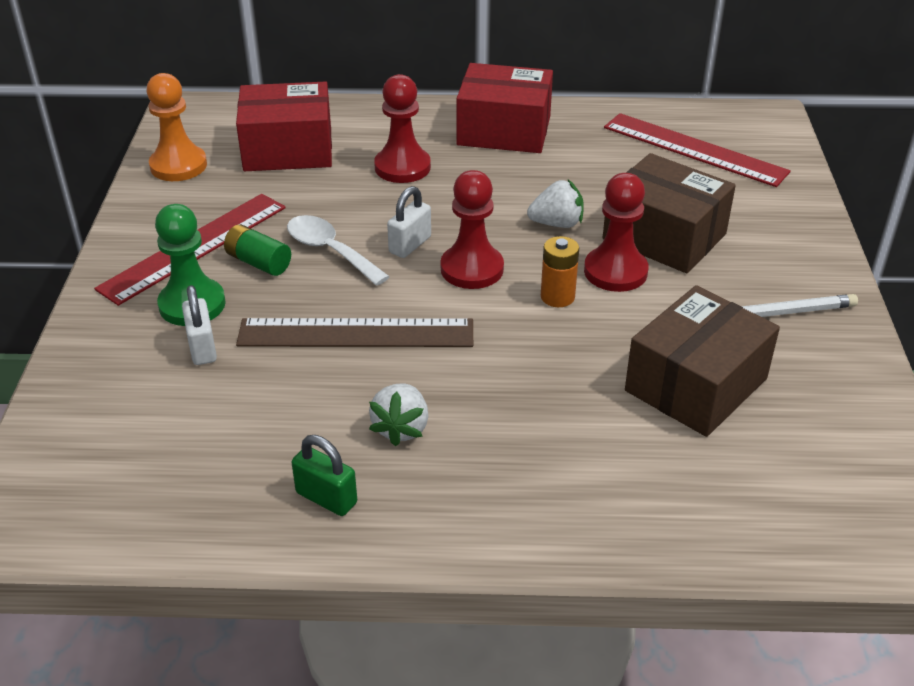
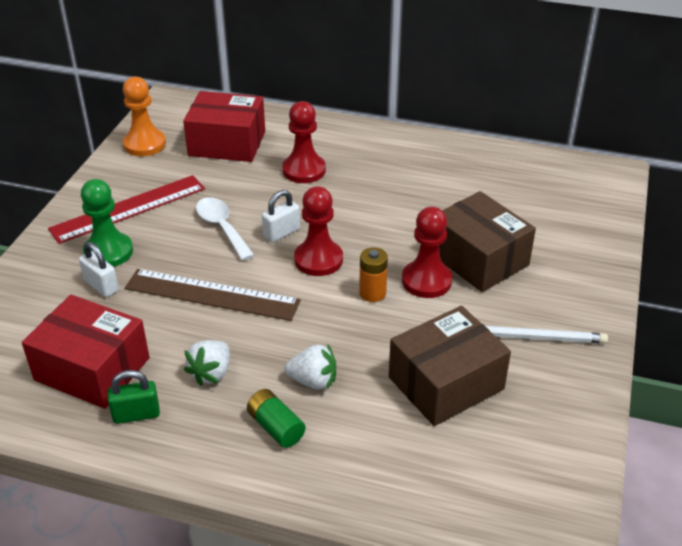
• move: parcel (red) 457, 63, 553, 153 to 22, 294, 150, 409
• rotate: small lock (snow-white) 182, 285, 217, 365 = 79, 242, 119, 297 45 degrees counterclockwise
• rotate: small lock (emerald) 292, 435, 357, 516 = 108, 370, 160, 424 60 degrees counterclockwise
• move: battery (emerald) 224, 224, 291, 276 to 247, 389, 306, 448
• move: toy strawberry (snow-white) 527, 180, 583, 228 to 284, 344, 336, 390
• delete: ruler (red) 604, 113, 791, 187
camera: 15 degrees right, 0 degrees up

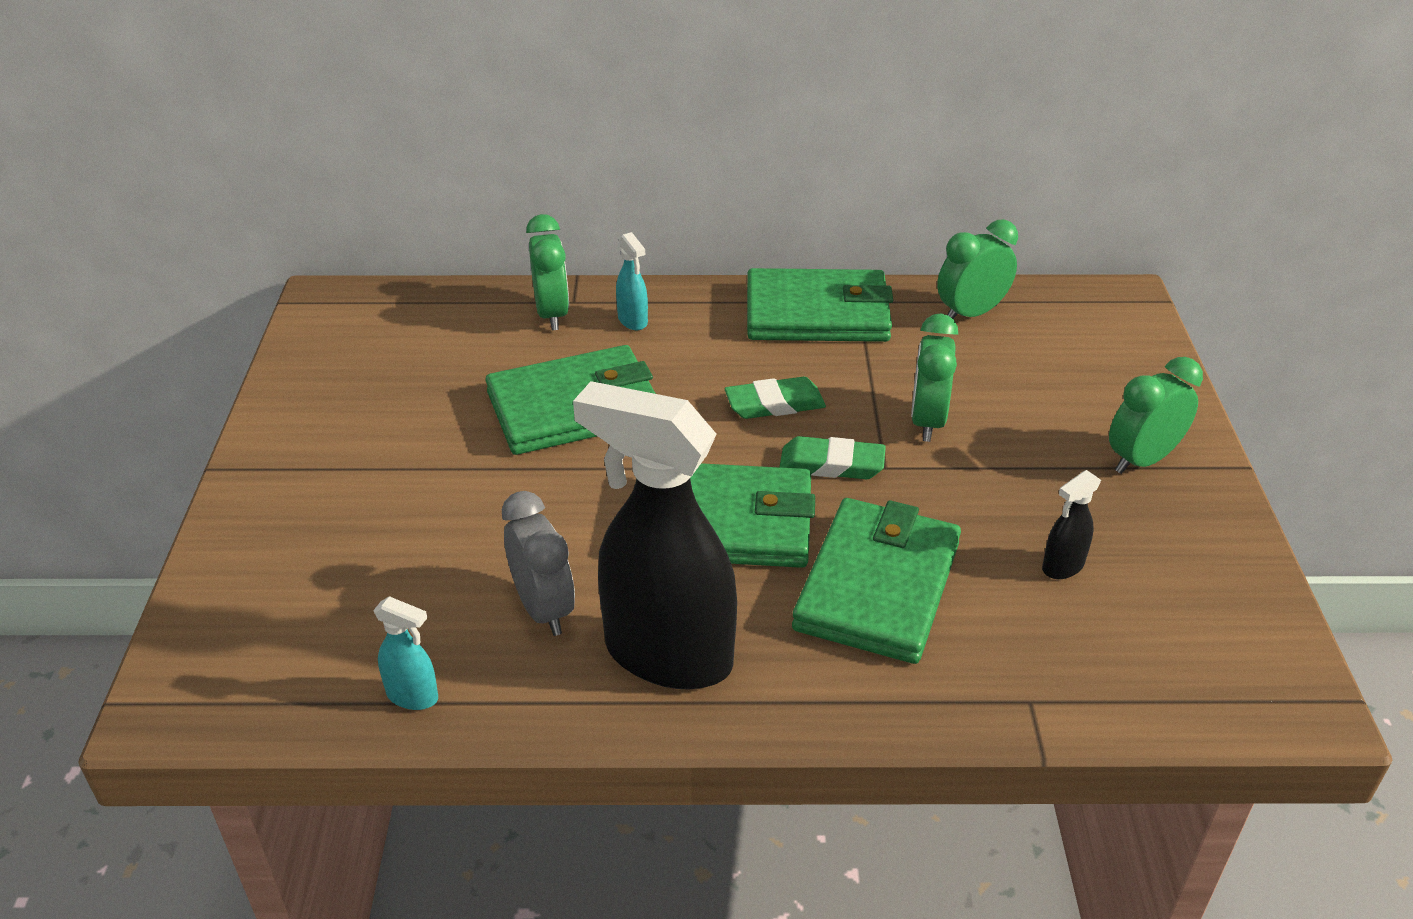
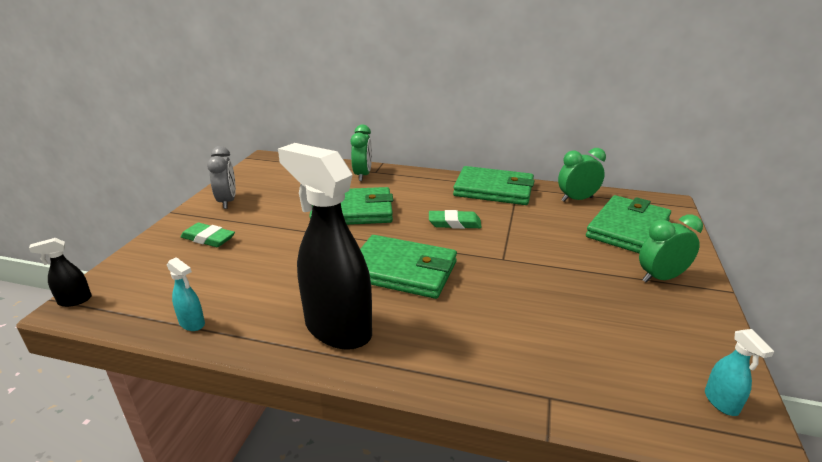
• move: sprayer (jet-black) 1042, 470, 1101, 579 to 29, 238, 92, 307
• move: eraser (emerald) 780, 436, 886, 479 to 181, 223, 235, 247
• move: bedside clock (ash-grey) 502, 491, 575, 636 to 207, 146, 236, 209
• move: wallet (emerald) 792, 498, 961, 664 to 586, 195, 671, 254
• move: sprayer (turquoise) 616, 232, 648, 330 to 705, 329, 774, 416
• delete: bedside clock (emerald) 911, 313, 958, 442
camera: 15 degrees right, 10 degrees down

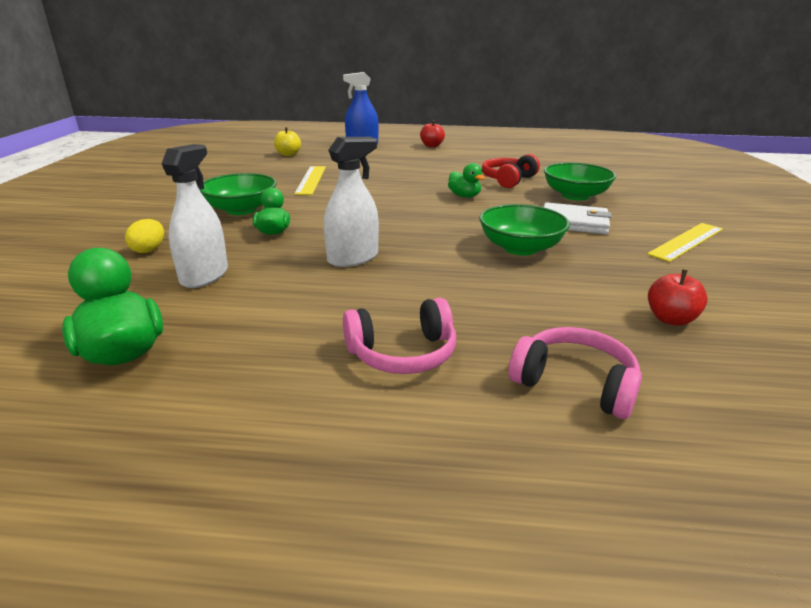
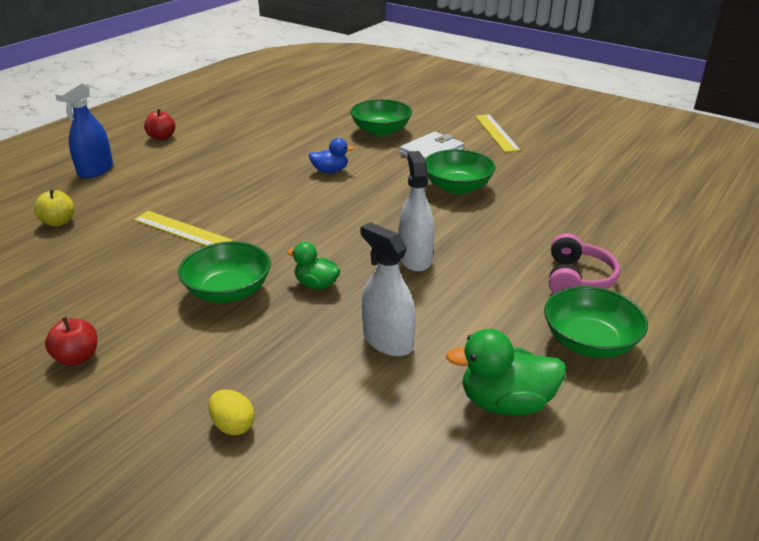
• move: toy apple (red) 648, 269, 708, 326 to 45, 317, 97, 366
• move: egg shape (golden) 125, 219, 164, 253 to 208, 389, 255, 435
• recolor: toy duck (emerald) 448, 163, 485, 198 to toy duck (royal blue) 309, 138, 354, 173
• insert: deep dish (emerald) 544, 286, 648, 358
• delete: headphones (red) 482, 154, 540, 188
• delete: headphones (pink) 509, 327, 642, 419
camera: 60 degrees left, 5 degrees up

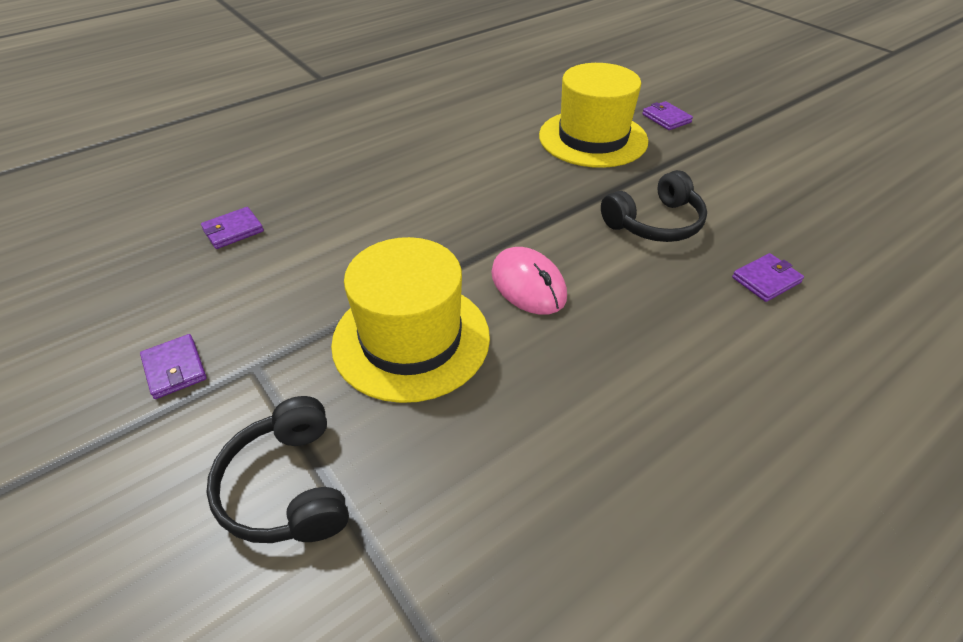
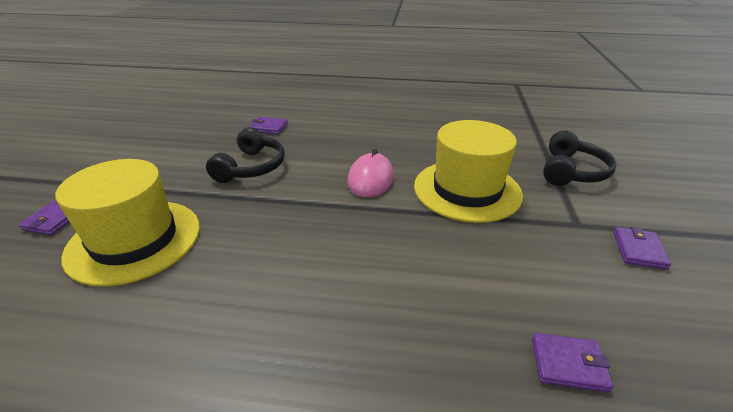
• rotate: headphones (jet-black) 601, 170, 707, 242 = 206, 127, 285, 183 90 degrees clockwise
camera: 135 degrees left, 10 degrees down

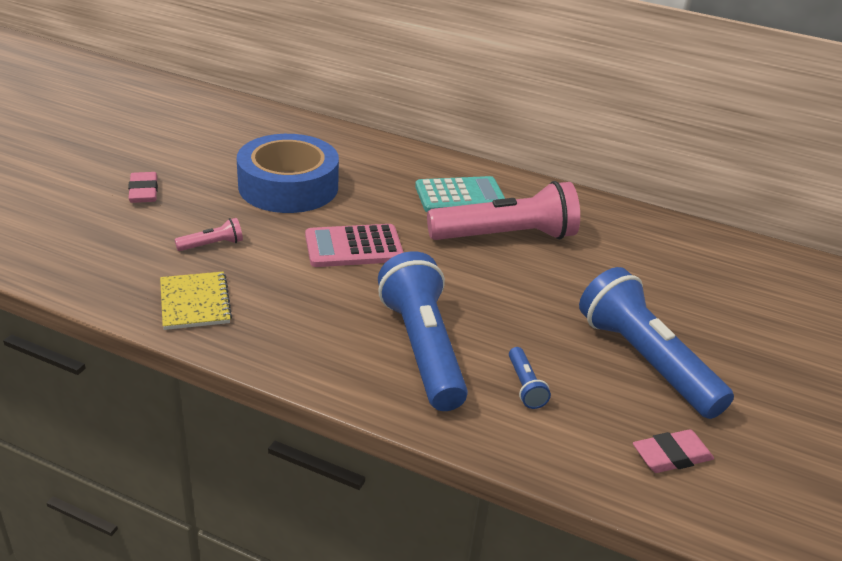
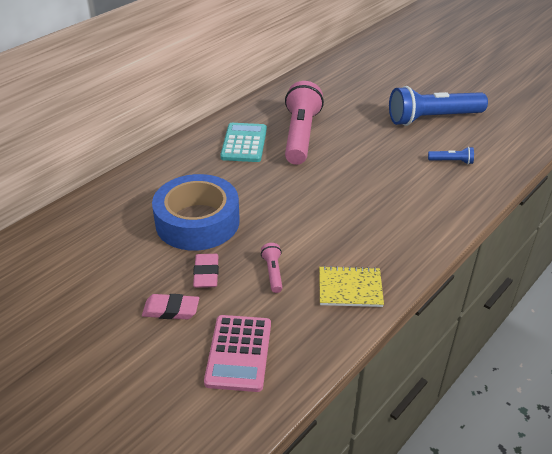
• move: eraser (pink) 633, 429, 714, 473 to 193, 254, 219, 288
• move: calculator (pink) 305, 224, 404, 267 to 204, 315, 271, 392
• delete: torch (royal blue) 378, 251, 468, 411
camera: 70 degrees left, 5 degrees up

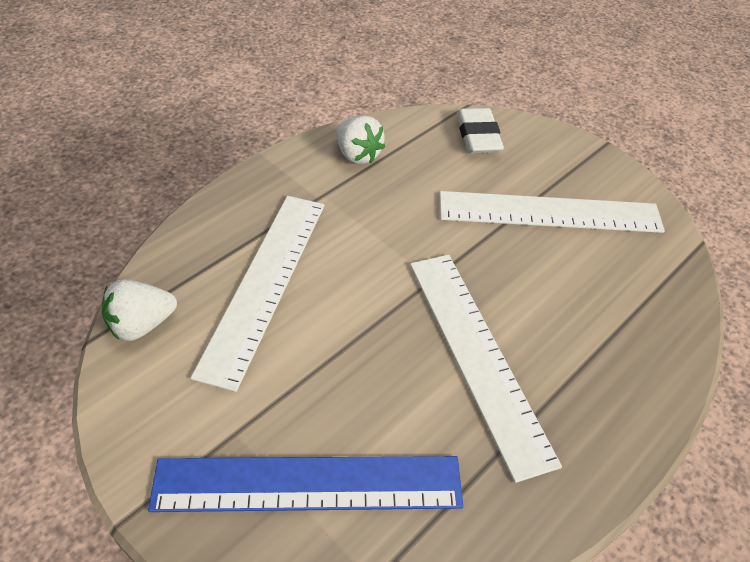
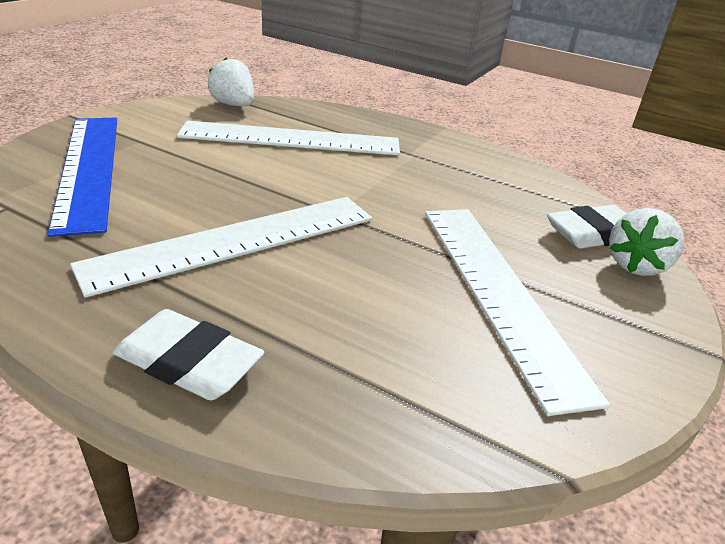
• insert: eraser (snow-white) 112, 309, 264, 400
• move: toy strawberry (snow-white) 336, 115, 385, 164 to 609, 208, 684, 276
camera: 75 degrees right, 15 degrees down

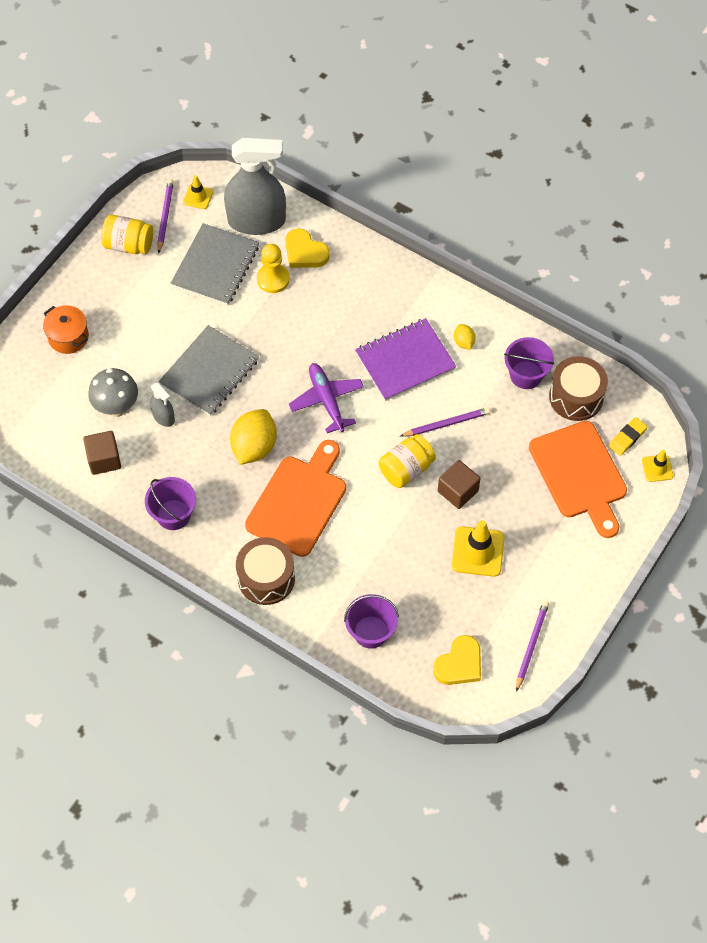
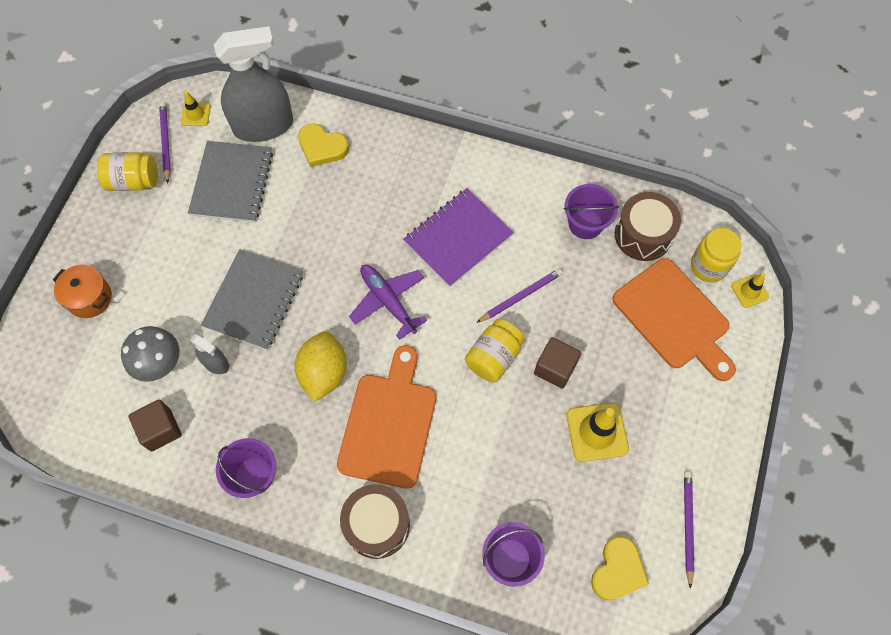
• replace: eraser (golden) 608, 417, 648, 456 to preserve jar (golden) 691, 228, 742, 283
• delete: pawn (golden) 257, 244, 290, 293
• delete: lemon (golden) 454, 324, 475, 350
camera: 15 degrees left, 5 degrees up

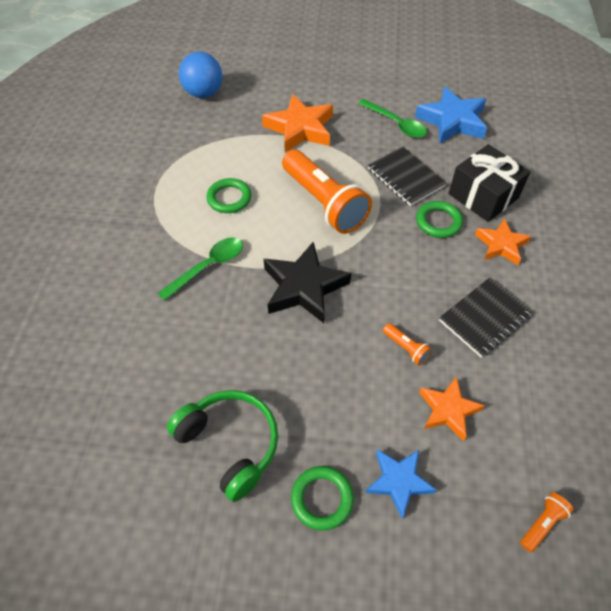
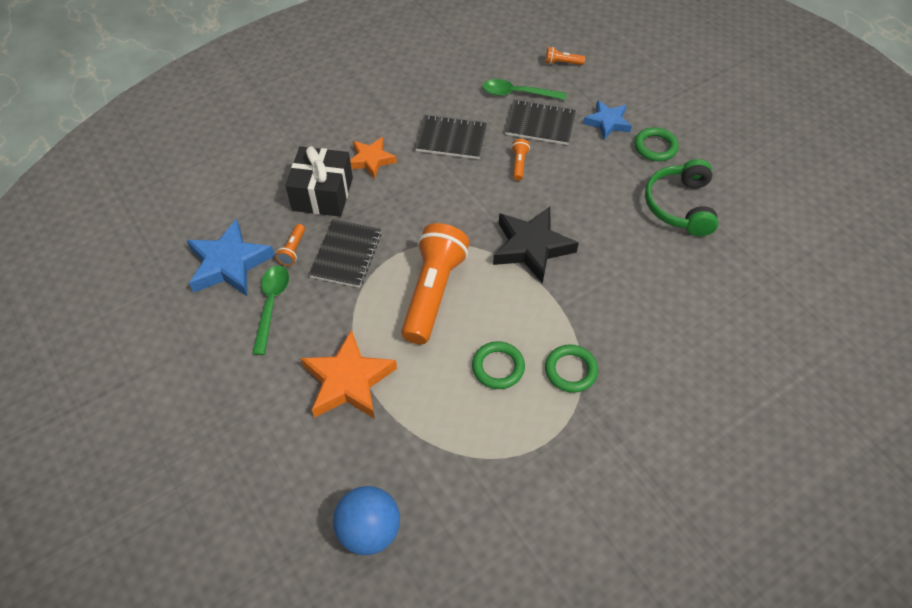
• insert: torch (orange-coloured) 276, 224, 305, 266
• move: teaspoon (emerald) 158, 237, 243, 301 to 482, 79, 567, 100
• replace: star (orange-coloured) 419, 376, 485, 441 to notebook (jet-black) 505, 100, 576, 145
• move: ring (emerald) 416, 201, 463, 238 to 545, 344, 598, 393
camera: 130 degrees left, 0 degrees up

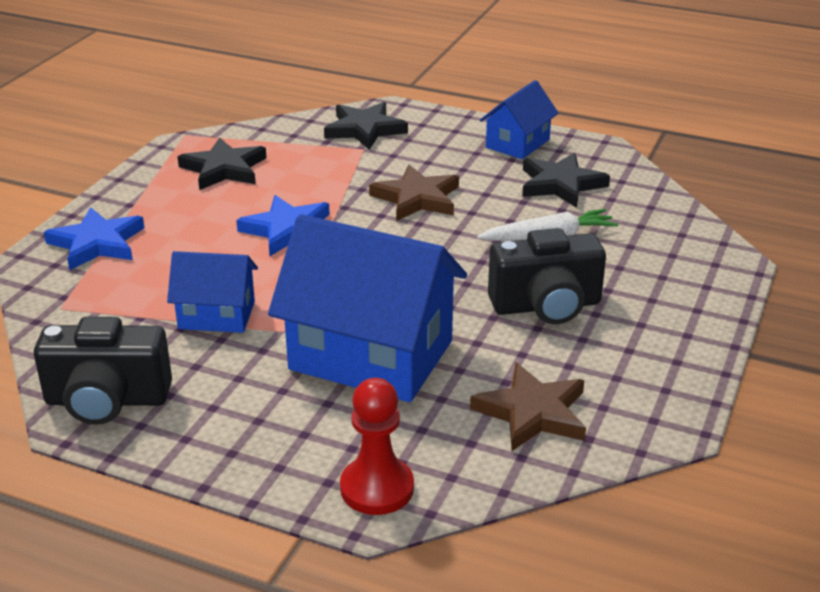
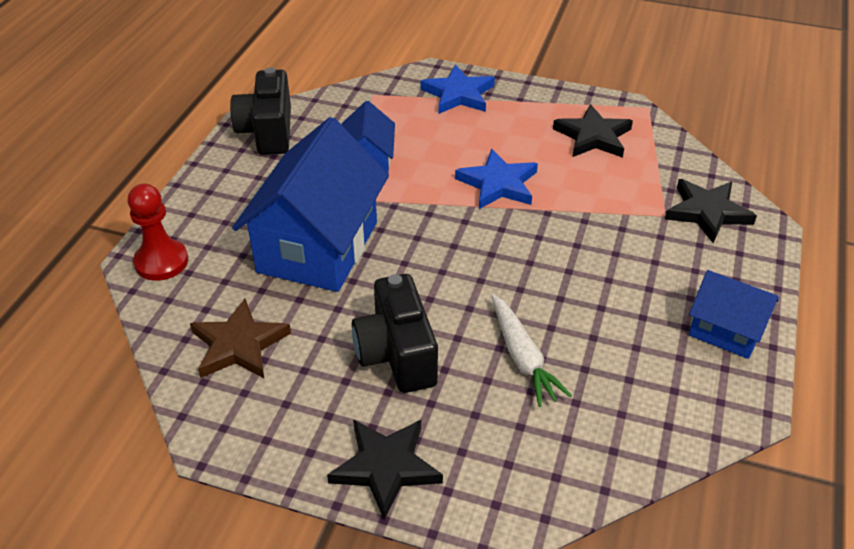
• move: star (jet-black) 522, 153, 610, 208 to 327, 420, 443, 520
• delete: star (brown) 369, 165, 459, 221
camera: 85 degrees right, 10 degrees up

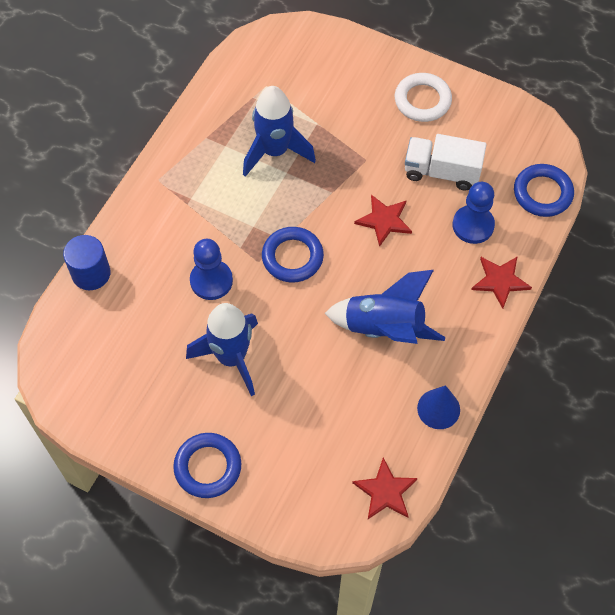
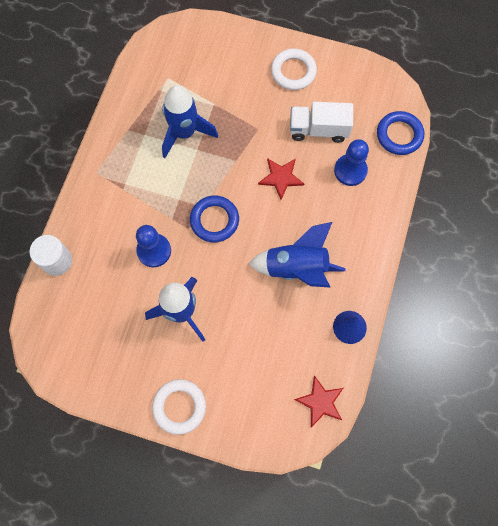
• recolor: cylinder shape (royal blue) 63, 235, 111, 290 to cylinder shape (snow-white) 29, 235, 72, 276
• recolor: ring (royal blue) 173, 433, 241, 498 to ring (snow-white) 152, 379, 206, 435
• delete: star (red) 471, 256, 532, 309
camera: 10 degrees left, 10 degrees up

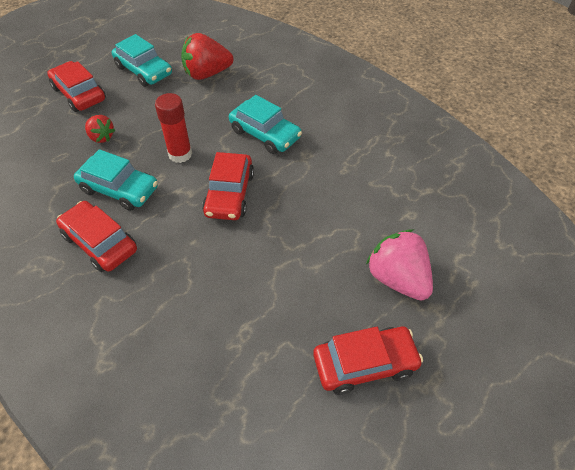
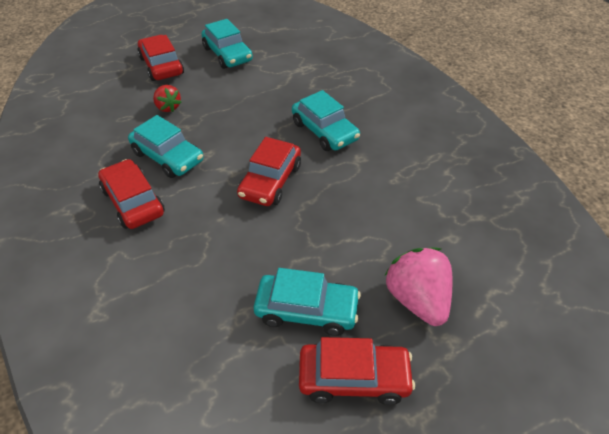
• insert: car (turquoise) 254, 268, 361, 336
• delete: glue (red) 155, 93, 192, 163
• delete: toy strawberry (red) 181, 33, 233, 80
camera: 15 degrees right, 5 degrees down

